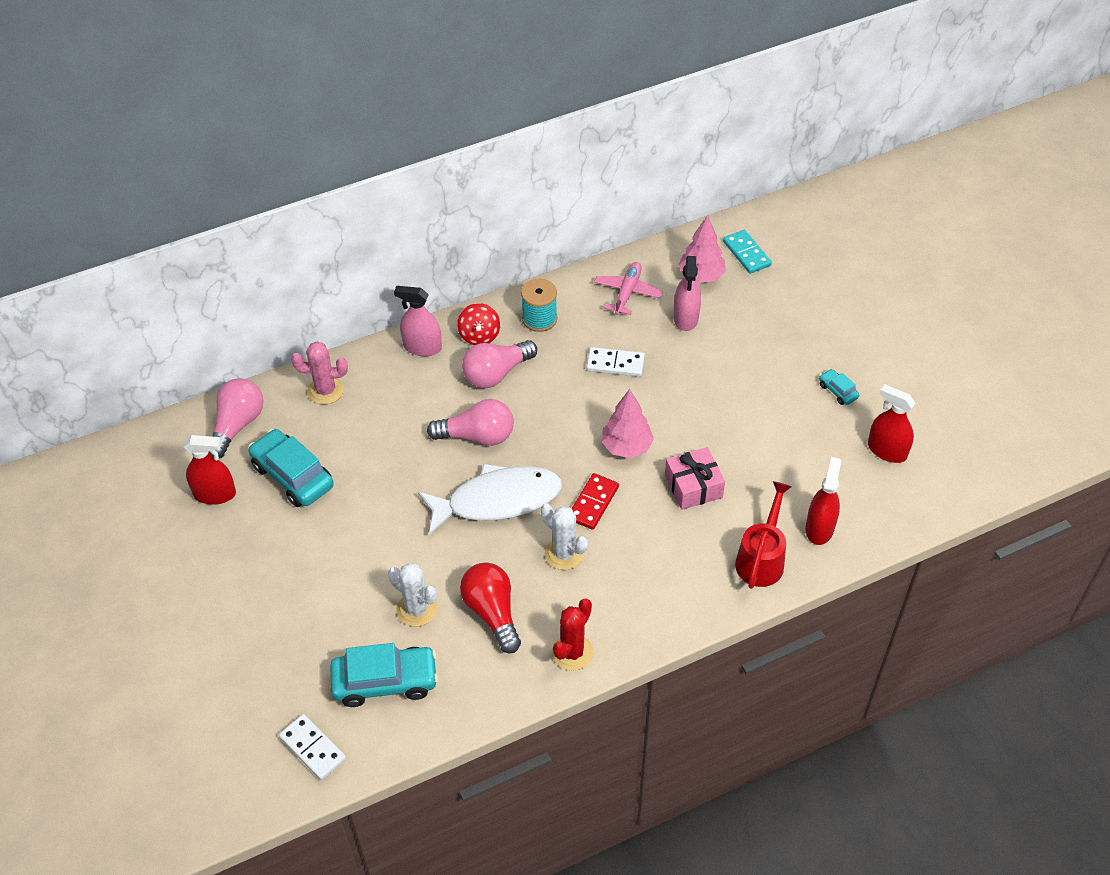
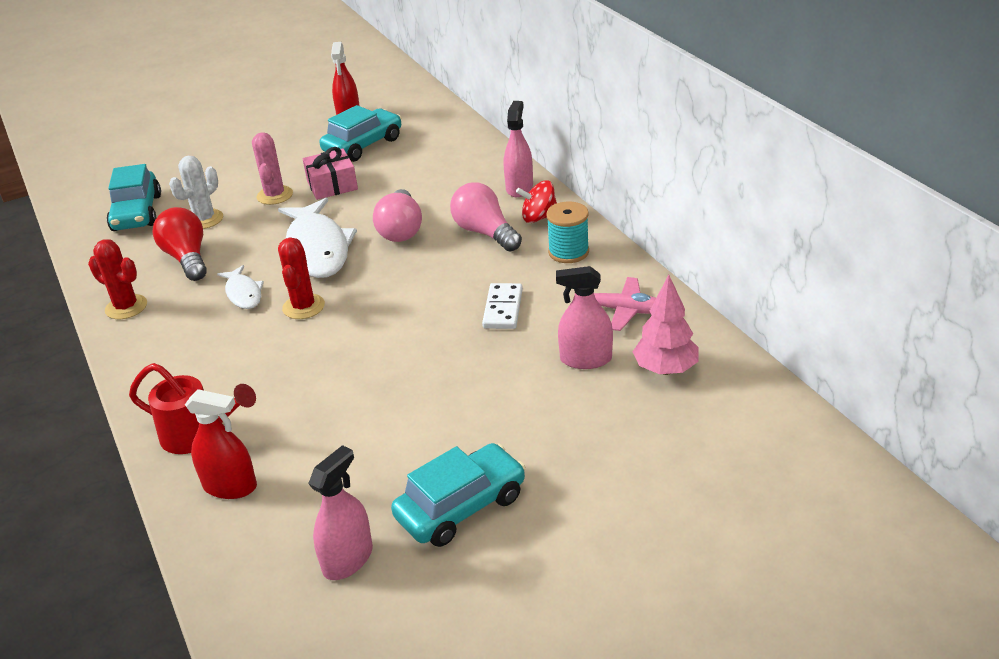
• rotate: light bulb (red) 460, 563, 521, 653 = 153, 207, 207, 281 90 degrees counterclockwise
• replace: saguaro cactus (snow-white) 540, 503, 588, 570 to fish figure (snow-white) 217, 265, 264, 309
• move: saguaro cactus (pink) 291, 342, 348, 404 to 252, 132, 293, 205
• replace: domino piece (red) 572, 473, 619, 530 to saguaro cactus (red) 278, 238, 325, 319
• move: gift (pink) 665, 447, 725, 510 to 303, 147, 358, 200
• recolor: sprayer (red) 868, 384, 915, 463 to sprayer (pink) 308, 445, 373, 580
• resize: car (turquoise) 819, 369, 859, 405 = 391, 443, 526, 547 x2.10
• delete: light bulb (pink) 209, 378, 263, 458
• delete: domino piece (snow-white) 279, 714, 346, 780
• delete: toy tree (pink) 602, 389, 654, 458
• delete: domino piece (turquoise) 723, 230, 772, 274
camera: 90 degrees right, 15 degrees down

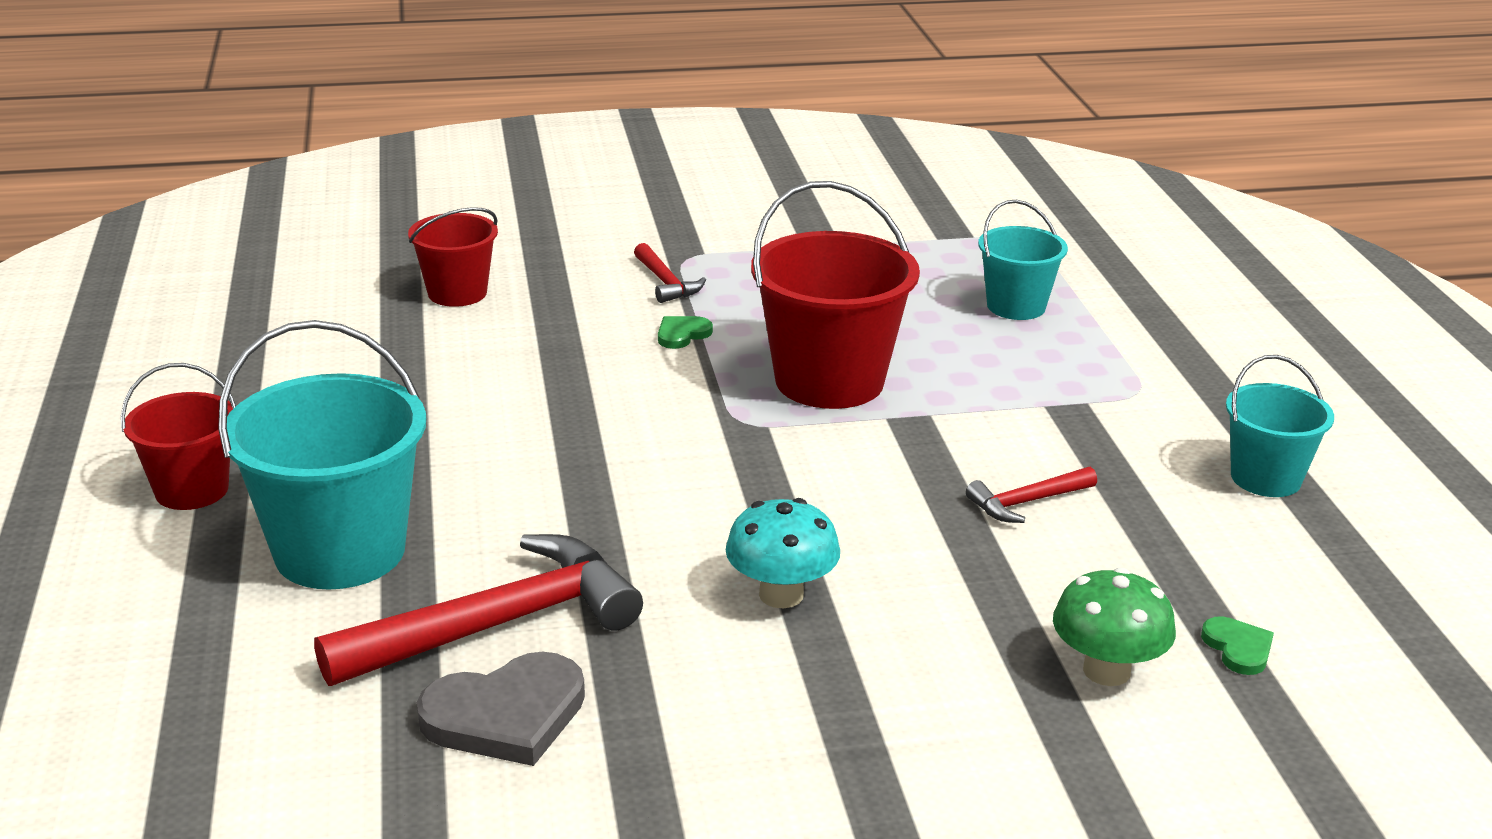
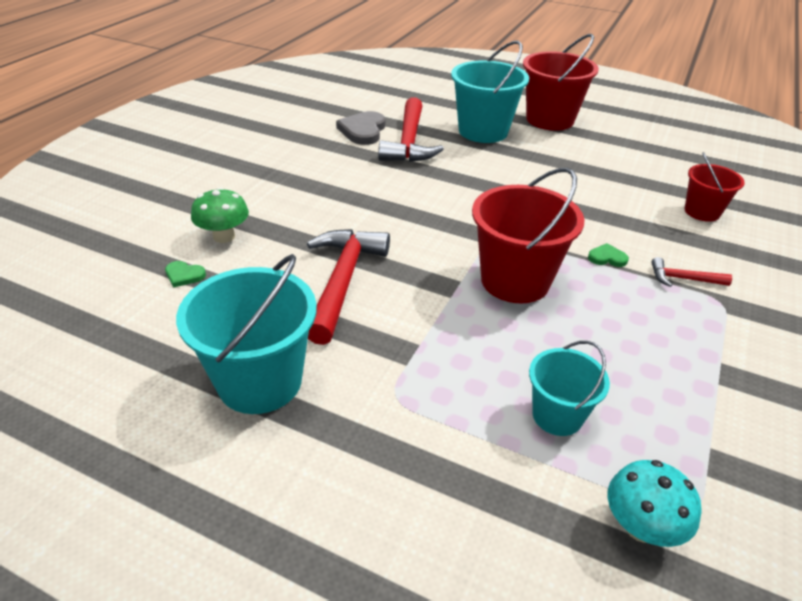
• resize: sand bucket (turquoise) 1226, 355, 1334, 497 = 176, 254, 317, 414 x1.72
• resize: claw hammer (red) 966, 467, 1097, 523 = 307, 229, 390, 345 x2.09
• resize: sand bucket (red) 121, 363, 236, 510 = 523, 34, 599, 131 x1.72
• rotate: heart (emerald) 658, 316, 713, 349 = 588, 243, 629, 267 75 degrees counterclockwise
• move: fungus (turquoise) 726, 498, 840, 608 to 607, 460, 702, 547
camera: 125 degrees right, 10 degrees up

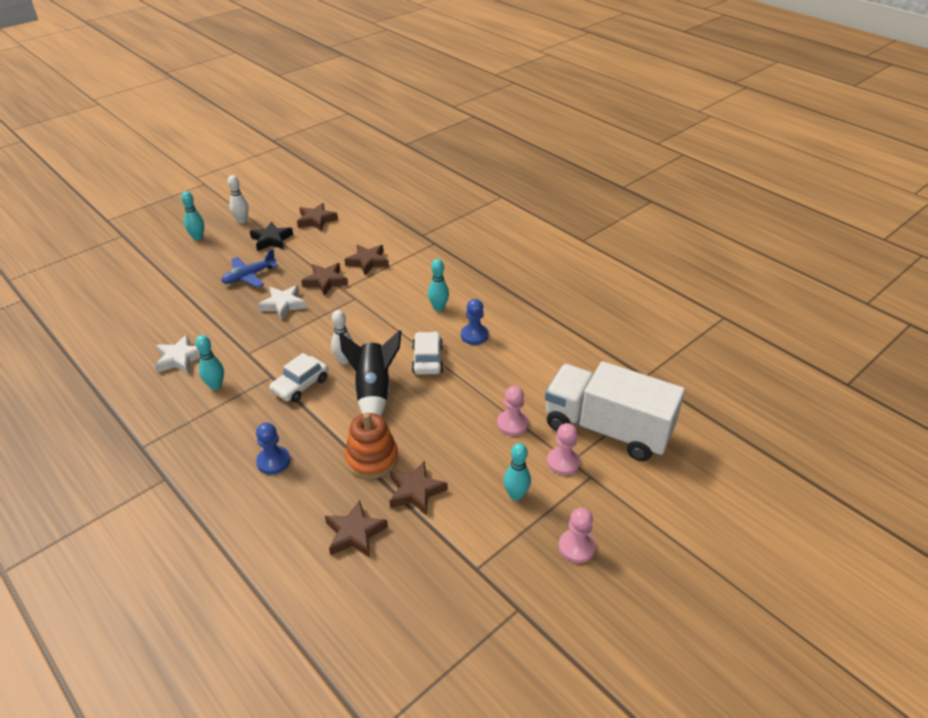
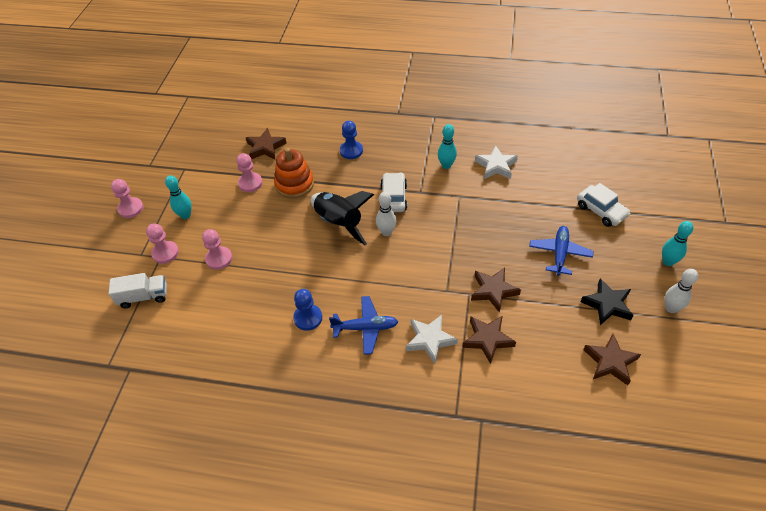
• resize: lorry (snow-white) 545, 361, 685, 461 = 109, 273, 167, 308 x0.47
• replace: star (brown) 390, 461, 448, 516 to pawn (pink) 237, 153, 263, 192
• replace: tenpin (turquoise) 428, 259, 449, 311 to toy plane (royal blue) 329, 296, 398, 355
• move: star (snow-white) 258, 285, 307, 320 to 406, 315, 458, 364
• move: car (snow-white) 412, 331, 443, 375 to 577, 183, 630, 227
camera: 145 degrees right, 10 degrees up

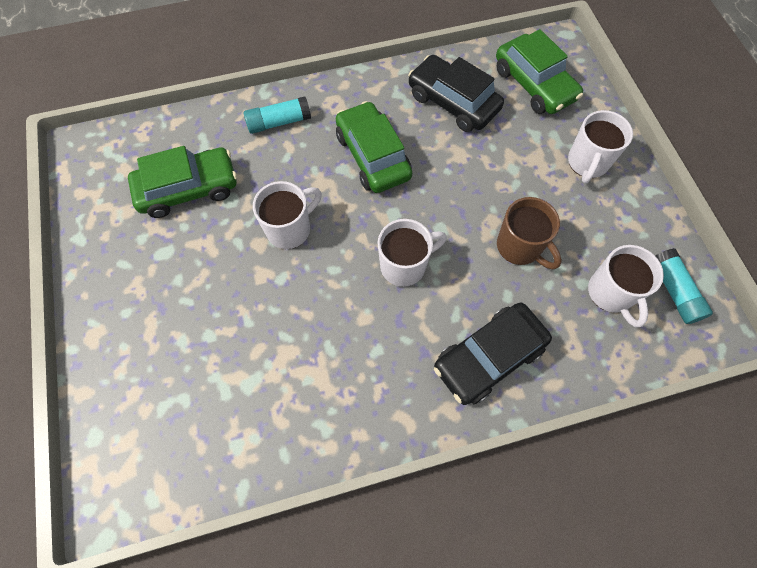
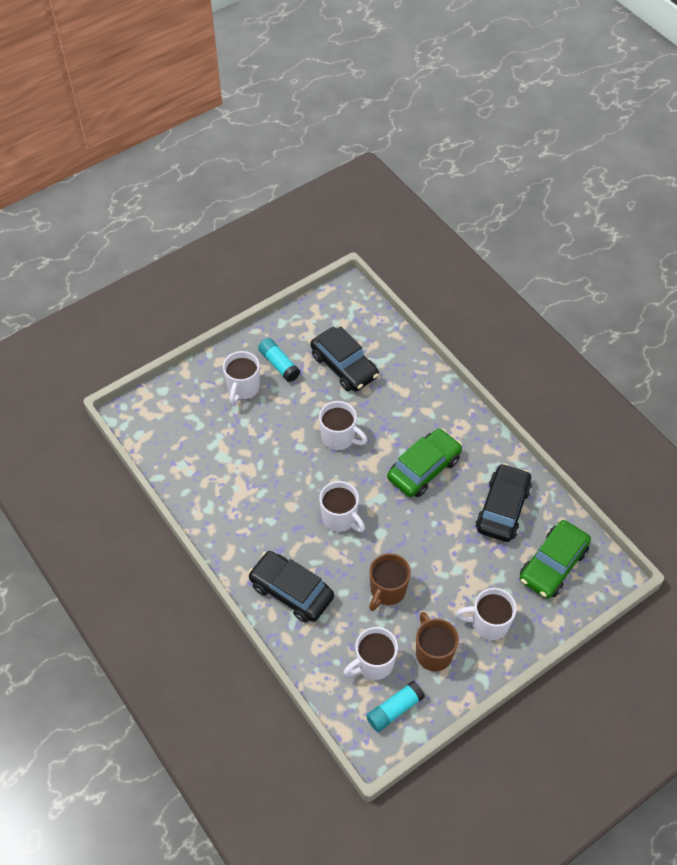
• insert: coffee mug (snow-white) 223, 351, 260, 404
• move: glue (turquoise) 244, 96, 311, 134 to 258, 338, 300, 382
• recolor: car (emerald) 128, 146, 237, 218 to car (jet-black) 310, 326, 379, 391
• insert: coffee mug (brown) 416, 612, 459, 671
camera: 70 degrees right, 10 degrees down

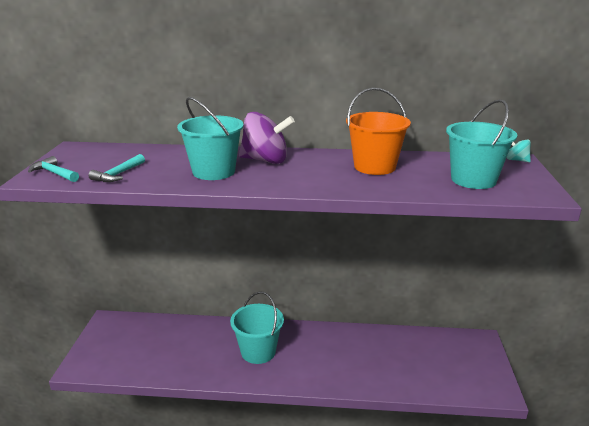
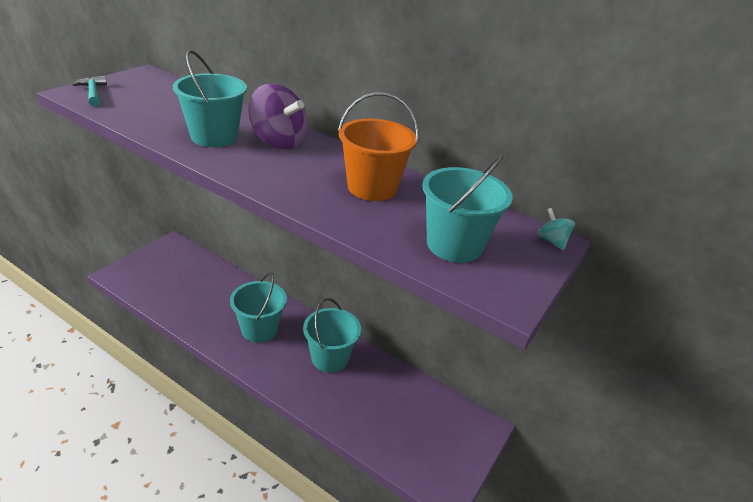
• insert: sand bucket (turquoise) 303, 298, 361, 373
• delete: claw hammer (turquoise) 88, 154, 145, 182
camera: 25 degrees right, 10 degrees up

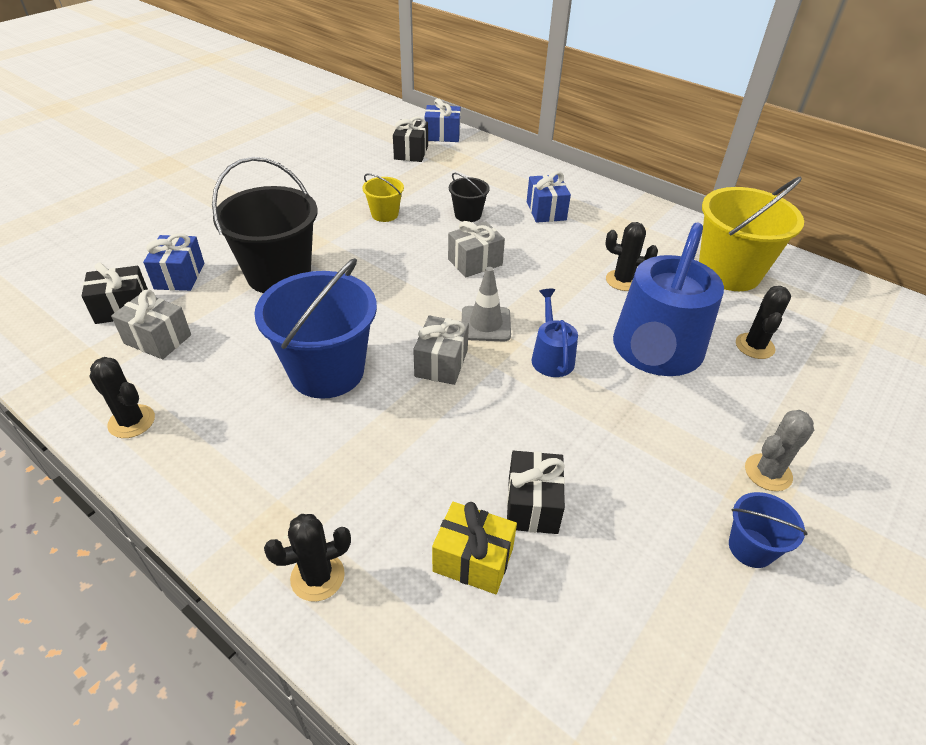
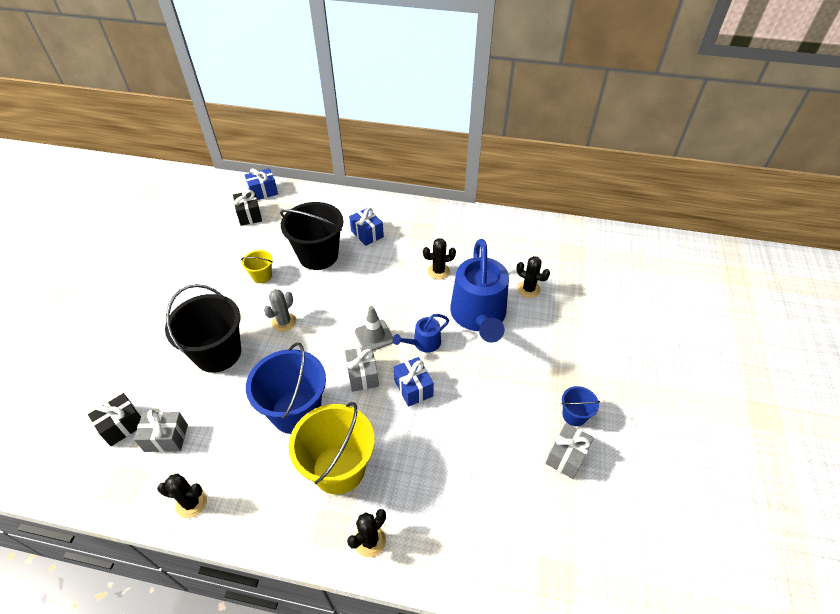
• move: saguaro cactus (ash-grey) 745, 410, 814, 491 to 264, 289, 296, 332
• resize: sand bucket (jet-black) 449, 173, 490, 222 = 280, 202, 343, 270 x2.08
• move: sand bucket (golden) 699, 177, 804, 291 to 289, 402, 375, 495
• rotate: sprinkling can (royal blue) 531, 289, 578, 377 = 393, 314, 449, 353 90 degrees counterclockwise
• move: gift (royal blue) 143, 233, 204, 291 to 394, 357, 434, 407
• rotate: saguaro cactus (jet-black) 736, 286, 791, 359 = 517, 256, 550, 298 45 degrees counterclockwise
• move: gift (ash-grey) 448, 221, 505, 277 to 546, 423, 594, 479
• delete: gift (golden) 432, 502, 517, 594
• delete: gift (jet-black) 507, 451, 565, 534
camera: 25 degrees left, 5 degrees up

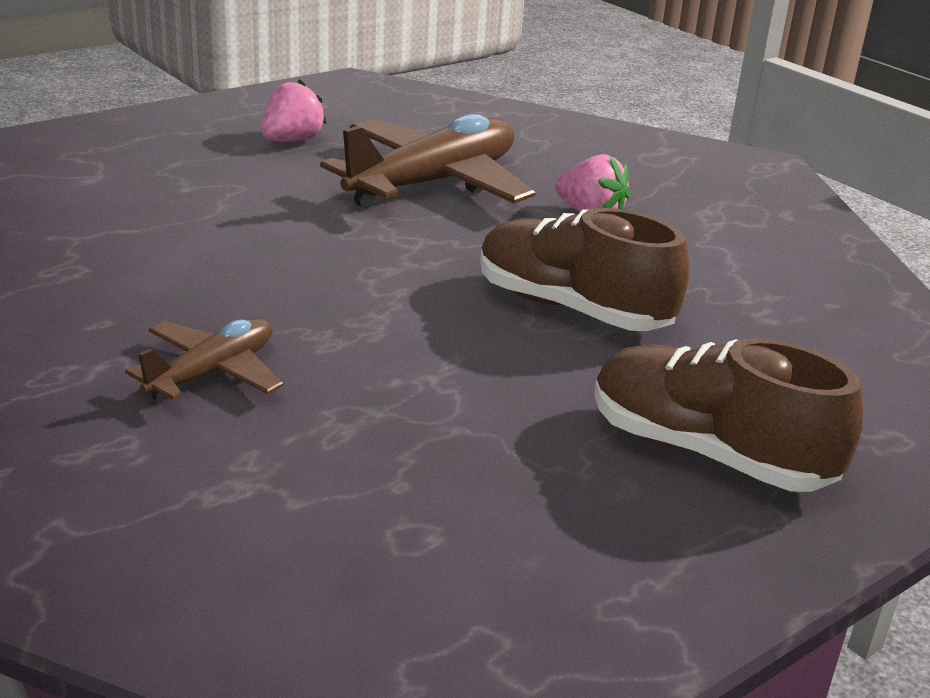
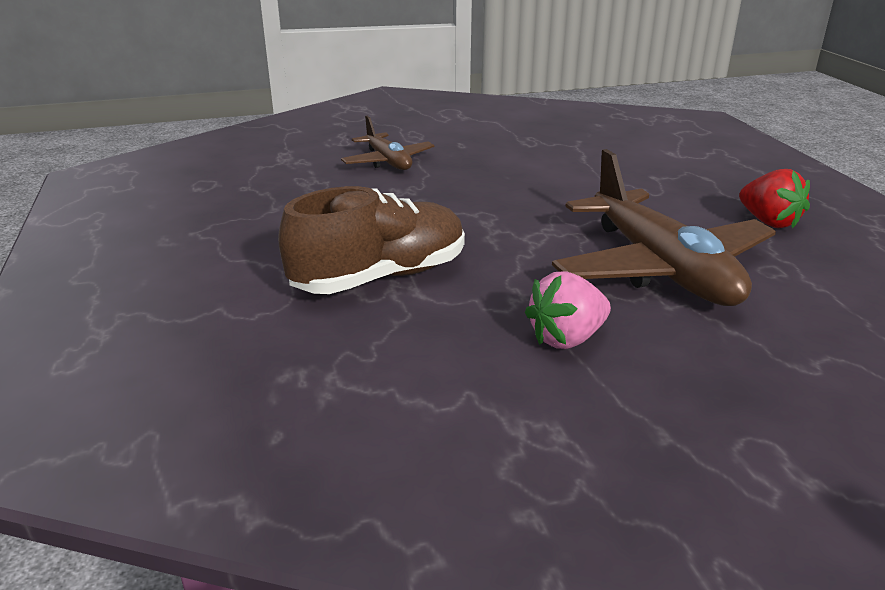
• recolor: toy strawberry (pink) 261, 79, 327, 142 to toy strawberry (red) 739, 169, 810, 228
• delete: lace-up shoe (brown) 594, 338, 864, 492
camera: 115 degrees right, 0 degrees up

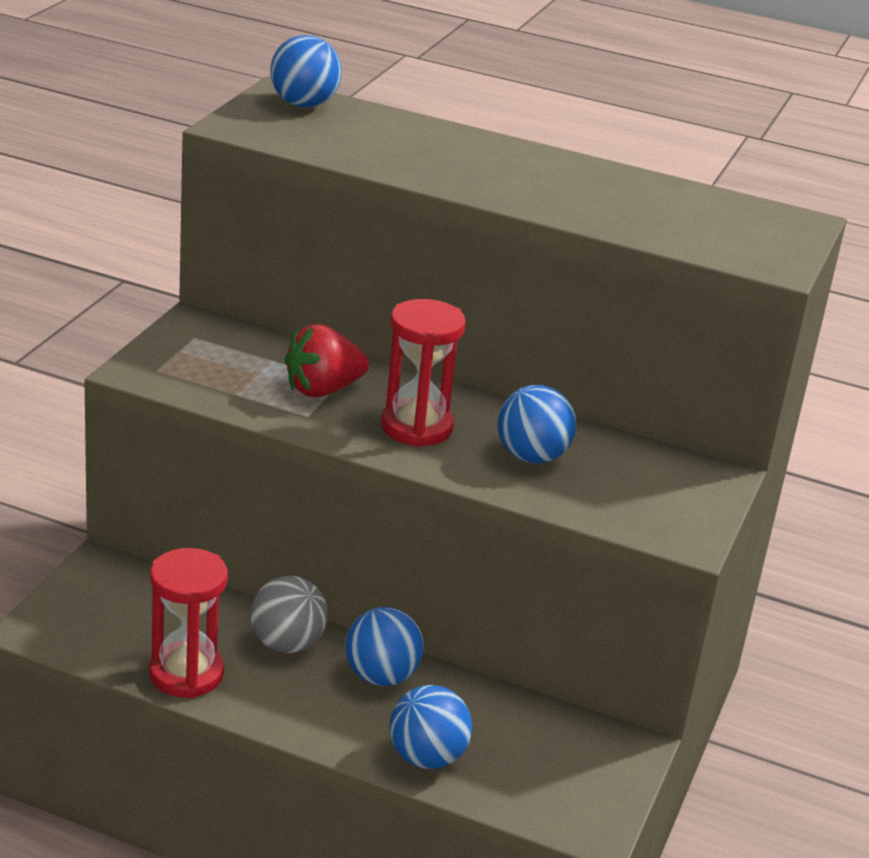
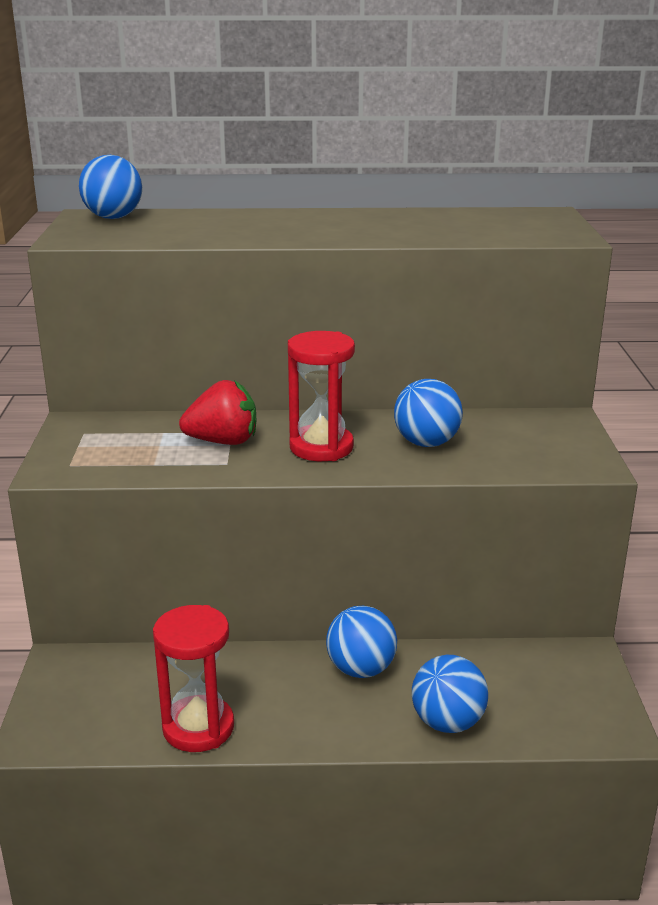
• rotate: toy strawberry (red) 285, 324, 369, 397 = 179, 380, 256, 445 135 degrees counterclockwise
• delete: ball (ash-grey) 250, 576, 328, 653
camera: 20 degrees left, 5 degrees down

